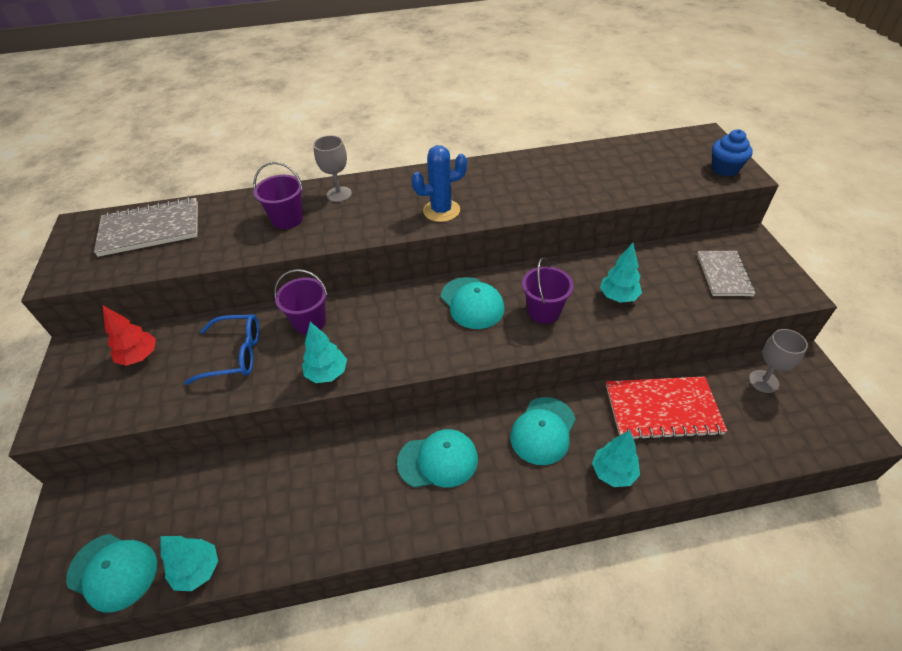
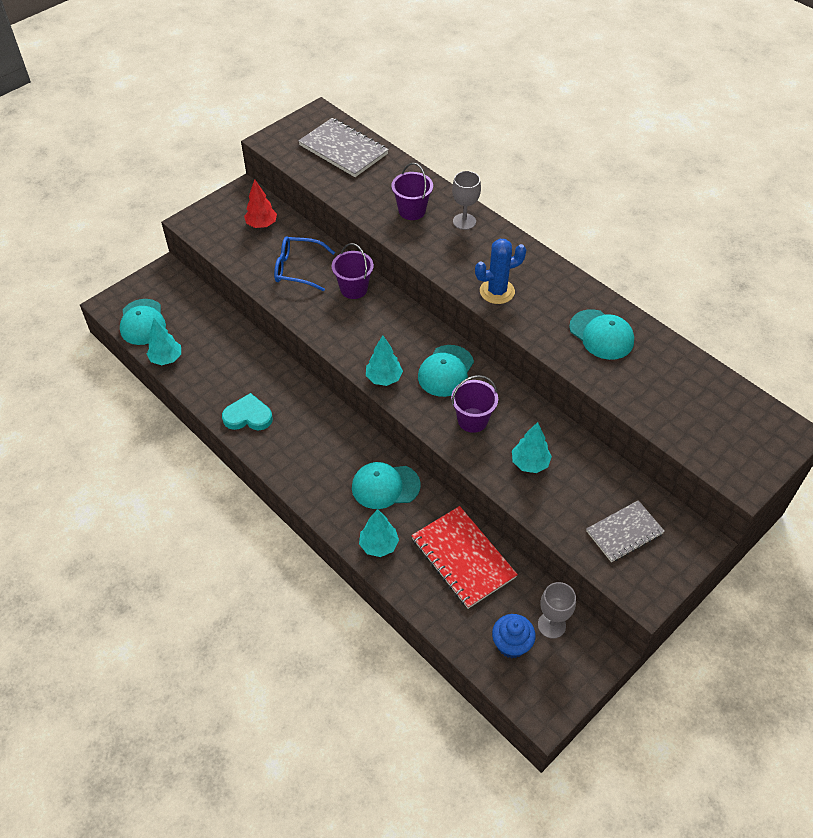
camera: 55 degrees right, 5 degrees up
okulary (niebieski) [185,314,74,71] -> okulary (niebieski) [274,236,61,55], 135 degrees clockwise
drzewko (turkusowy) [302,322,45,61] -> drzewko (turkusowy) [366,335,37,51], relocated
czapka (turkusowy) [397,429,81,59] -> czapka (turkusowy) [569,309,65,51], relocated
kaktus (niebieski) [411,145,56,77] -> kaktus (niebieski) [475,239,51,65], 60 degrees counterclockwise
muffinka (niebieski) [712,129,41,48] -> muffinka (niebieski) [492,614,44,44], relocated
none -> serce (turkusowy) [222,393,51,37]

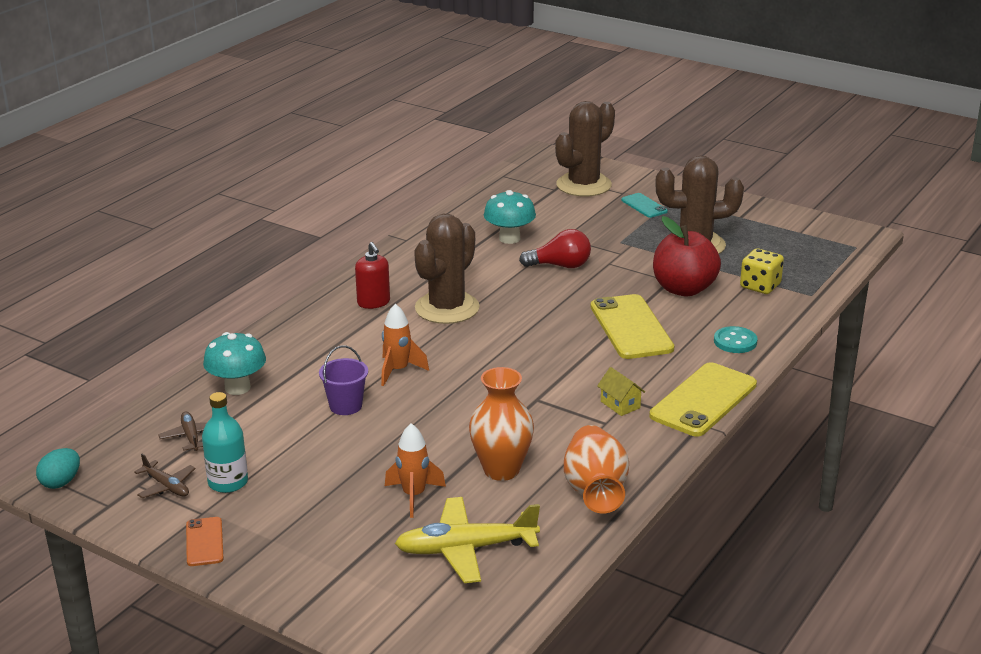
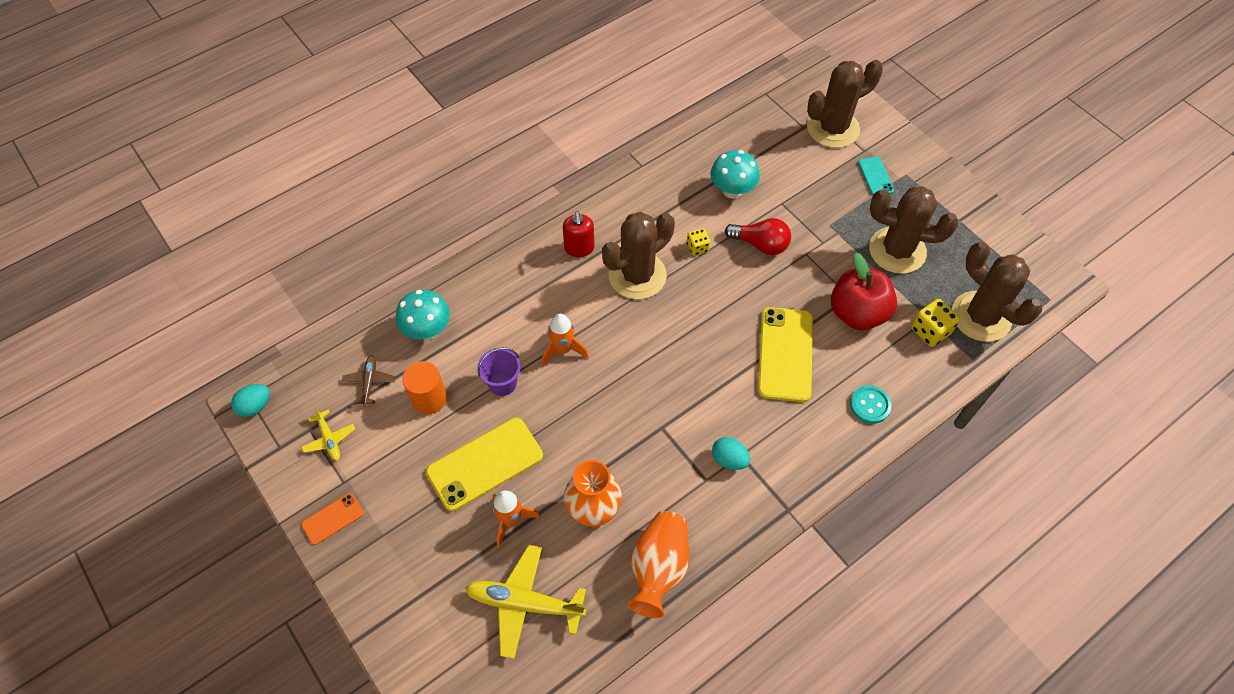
camera: 20 degrees right, 30 degrees up
samolot (brązowy) [134,454,61,44] -> samolot (żółty) [301,407,54,54]
telefon (pomarańczowy) [186,517,37,49] -> telefon (pomarańczowy) [301,493,63,52], 45 degrees clockwise
butelka (turkusowy) [202,392,46,101] -> none
domek (żółty) [597,367,48,49] -> jajko (turkusowy) [712,437,38,33]
telefon (żółty) [649,362,108,74] -> telefon (żółty) [426,418,117,93], relocated
none -> walec (pomarańczowy) [402,361,45,53]
none -> kostka do gry (żółty) [687,228,23,27]
none -> kaktus (brązowy) [952,242,90,100]

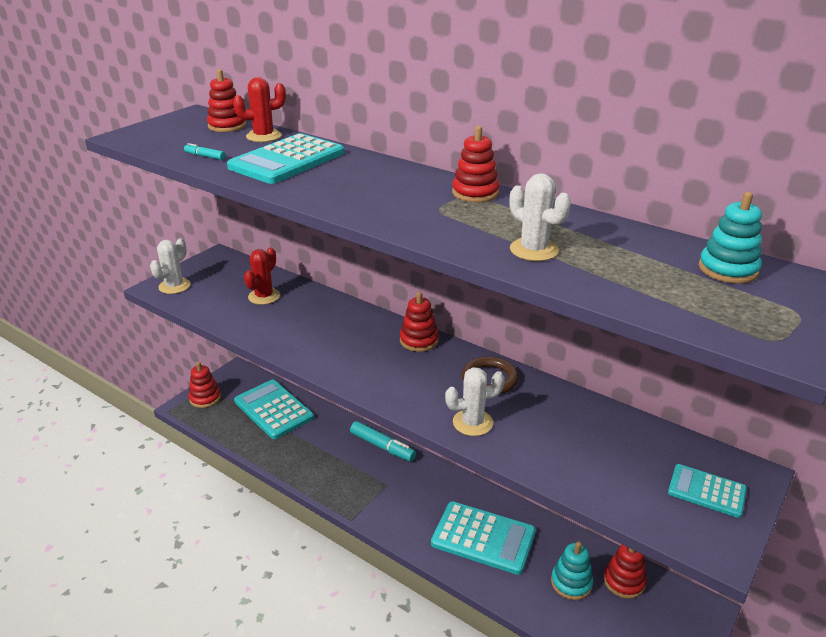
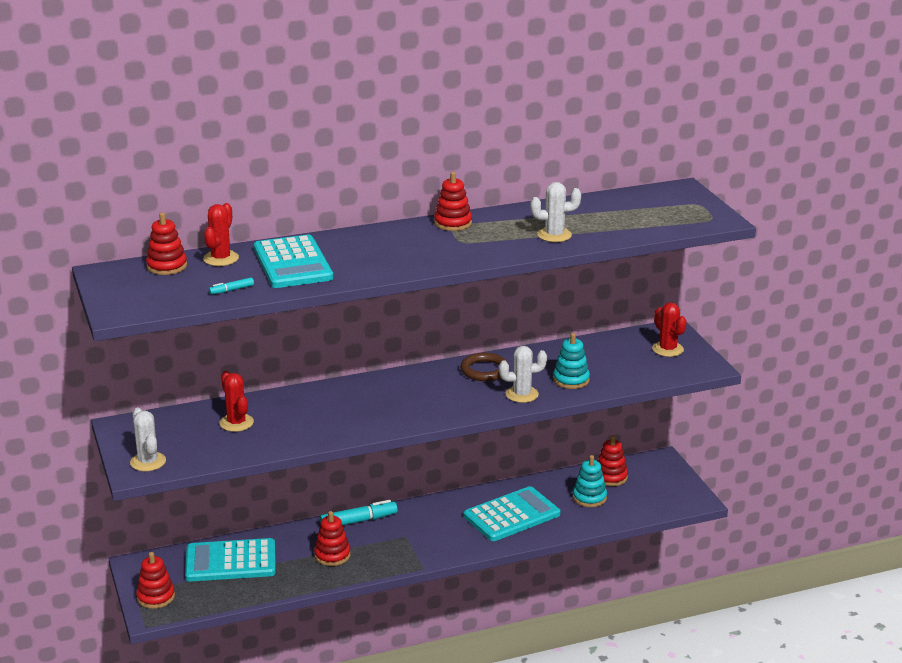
camera: 55 degrees left, 5 degrees down
zabawka nakładanka (czerwony) [400,292,39,60] -> zabawka nakładanka (czerwony) [314,511,37,55], relocated
kaktus (biały) [445,367,60,69] -> kaktus (biały) [499,346,48,57], 60 degrees clockwise
kalkulator (turkusowy) [668,464,79,54] -> kaktus (czerwony) [652,302,35,55]
zabawka nakładanka (turkusowy) [699,192,63,92] -> zabawka nakładanka (turkusowy) [553,333,37,56], relocated

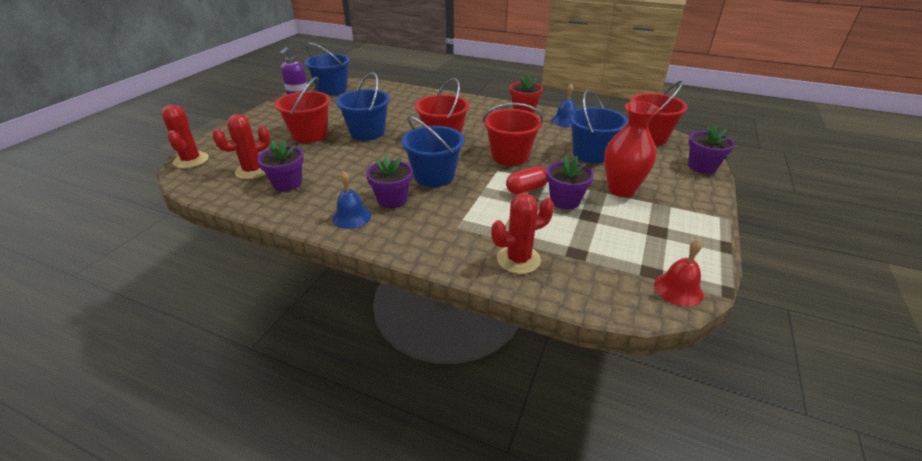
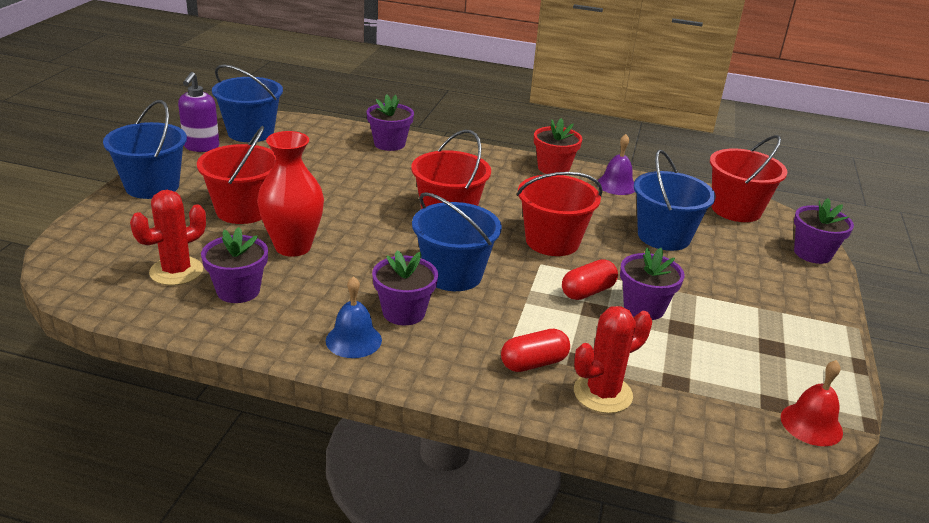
camera: 10 degrees left, 5 degrees down
kaktus (czerwony) [161,105,48,63] -> none
wiadro (niebieski) [336,72,54,69] -> wiadro (niebieski) [103,100,84,99], relocated
dzwonek (niebieski) [551,84,25,43] -> dzwonek (fioletowy) [598,134,37,61]
wazon (czerwony) [604,101,55,96] -> wazon (czerwony) [257,131,67,126], relocated
none -> doniczka (fioletowy) [367,94,47,57]
none -> kapsułka (czerwony) [501,329,69,43]

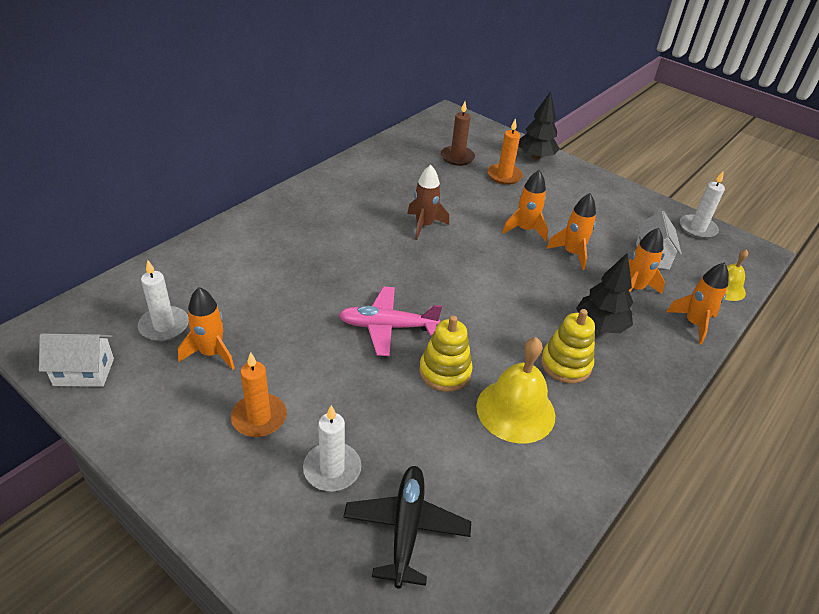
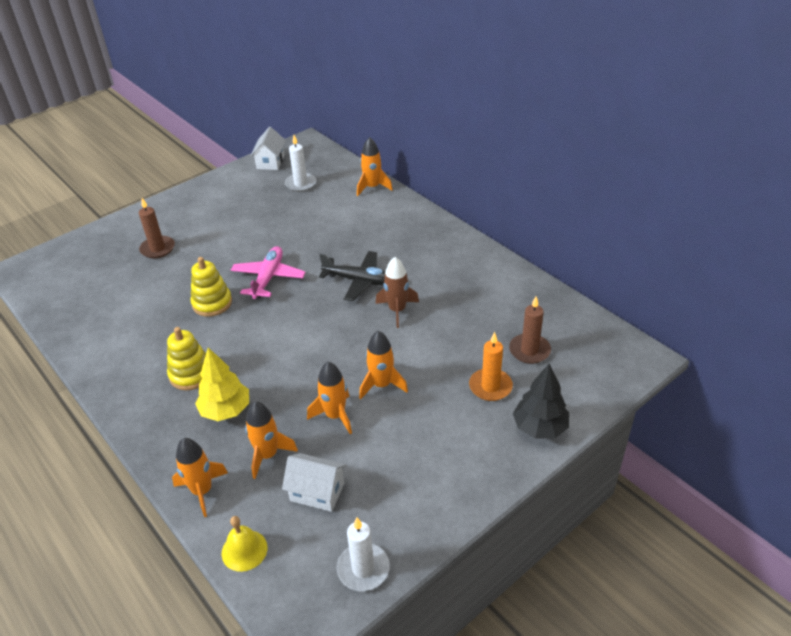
camera: 105 degrees right, 0 degrees up
rakieta (pomarańczowy) [178,287,57,83] -> rakieta (pomarańczowy) [357,137,36,59], relocated
świeca (pomarańczowy) [231,352,56,85] -> none
świeca (biały) [303,405,58,86] -> świeca (brązowy) [139,198,36,61]
samolot (czarny) [343,466,128,122] -> samolot (czarny) [319,251,66,50], relocated
dzwonek (żółty) [476,337,79,107] -> none
drzewko (czarny) [576,253,57,80] -> drzewko (żółty) [195,348,54,73]

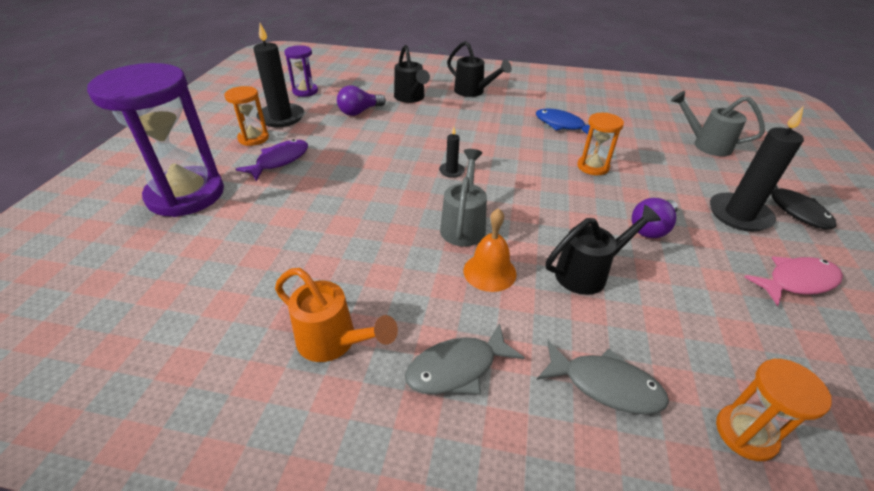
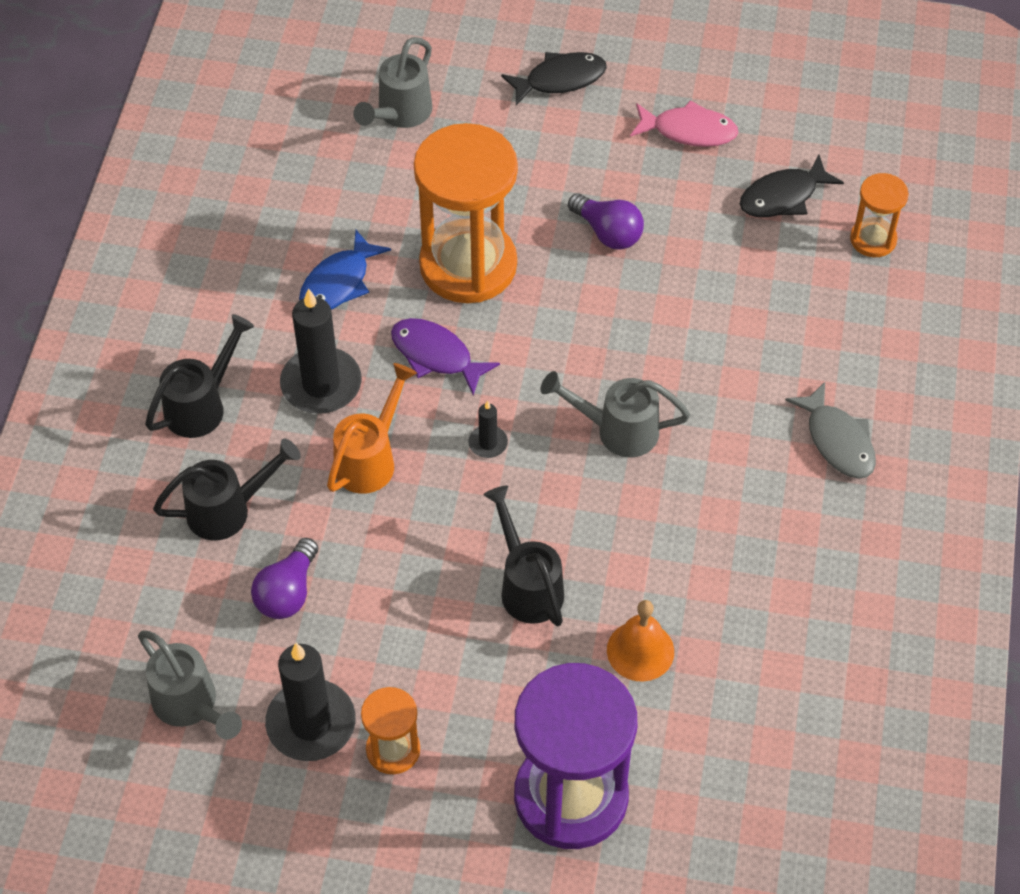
camera: 90 degrees left, 15 degrees up
ryba (fioletowy) [236,139,72,42] -> ryba (fioletowy) [391,318,109,77], relocated
konewka (pomarańczowy) [275,268,123,94] -> konewka (pomarańczowy) [327,363,90,131], relocated
klepsydra (fioletowy) [284,45,34,52] -> konewka (szary) [138,630,104,110]
żarówka (fioletowy) [337,85,49,31] -> żarówka (fioletowy) [251,538,67,81], 60 degrees clockwise
dzwonek (pomarańczowy) [463,208,53,84] -> dzwonek (pomarańczowy) [607,600,67,82], relocated
ryba (szary) [537,341,132,73] -> none
konewka (czarny) [546,205,115,90] -> konewka (czarny) [483,485,81,141], relocated
klepsydra (pomarańczowy) [577,113,47,62] -> klepsydra (pomarańczowy) [414,123,104,180], x2.08
świeca (czarny) [710,106,94,126] -> świeca (czarny) [280,288,82,126], relocated
ryba (różowy) [744,256,99,50] -> ryba (różowy) [630,100,109,47], 120 degrees clockwise
none -> ryba (czarny) [740,155,104,62]

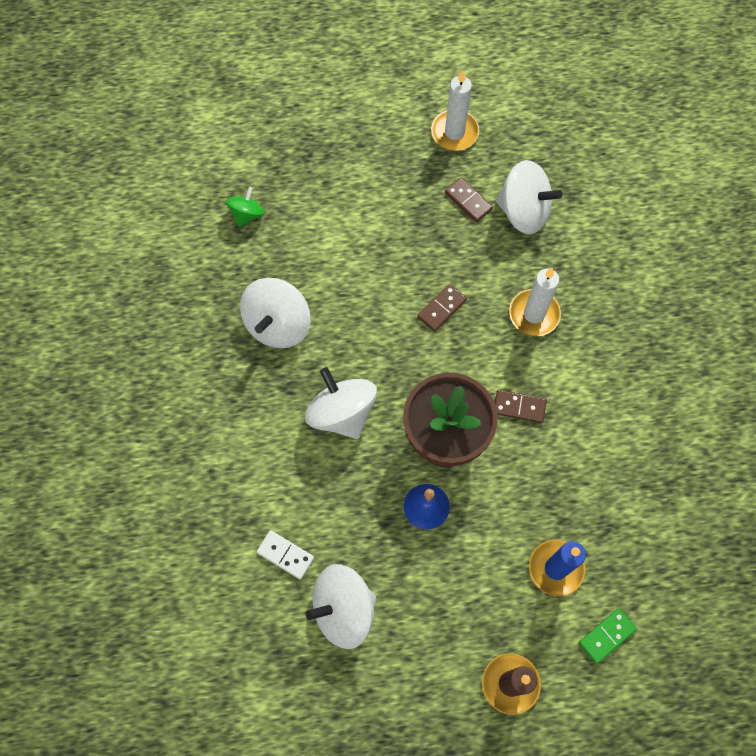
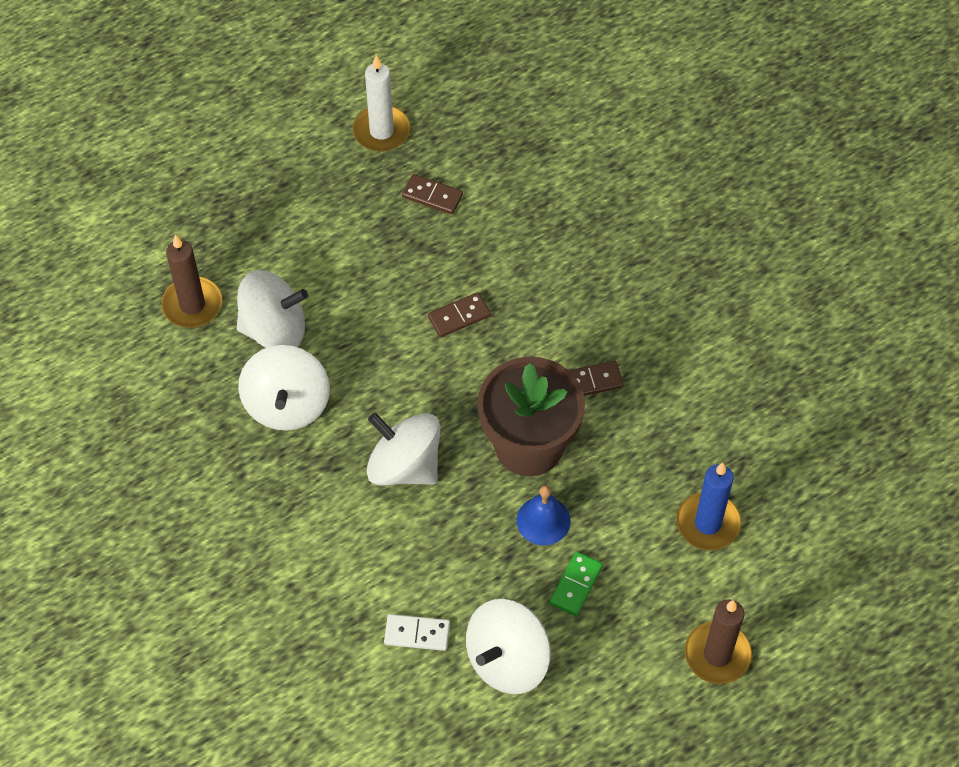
camera: 25 degrees left, 10 degrees down
bączek (zielony) [226,187,38,40] -> świeca (brązowy) [161,235,61,93]
kostka domina (brązowy) [417,284,50,48] -> kostka domina (brązowy) [428,292,63,46], 45 degrees clockwise
bączek (biały) [496,160,67,74] -> bączek (biały) [237,270,71,78], relocated
świeca (biały) [509,268,52,68] -> none
kostka domina (zielony) [579,608,58,56] -> kostka domina (zielony) [549,551,54,65], relocated

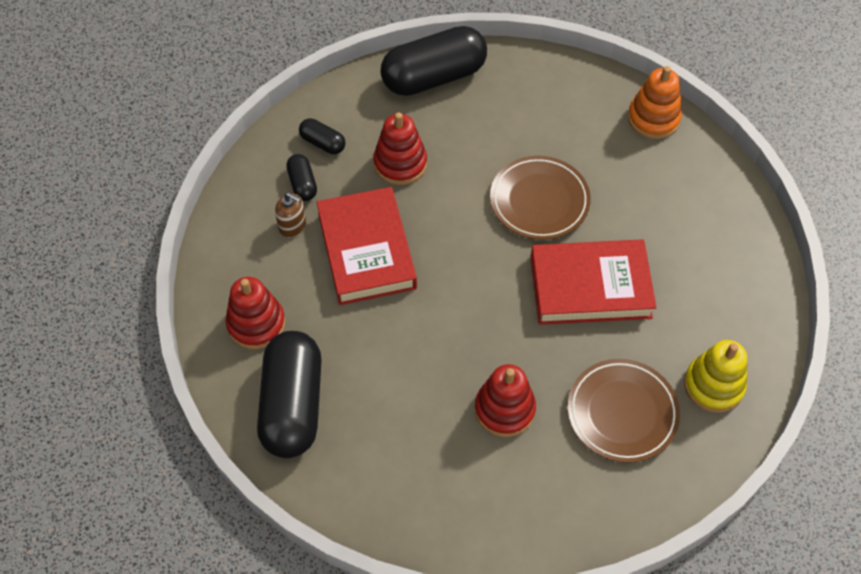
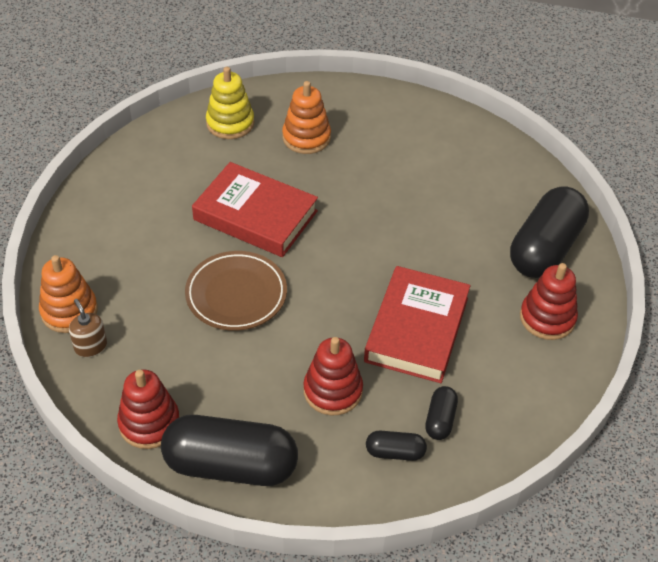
camera: 150 degrees left, 10 degrees down
dozownik mydła (brązowy) [275,192,31,46] -> dozownik mydła (brązowy) [69,299,38,58], relocated
kapsułka (czarny) [299,118,47,36] -> kapsułka (czarny) [366,431,61,30], 60 degrees counterclockwise
zabawka nakładanka (czerwony) [475,364,61,73] -> zabawka nakładanka (czerwony) [117,369,62,80], relocated
talerz (brązowy) [568,359,112,104] -> zabawka nakładanka (pomarańczowy) [282,81,49,73]

